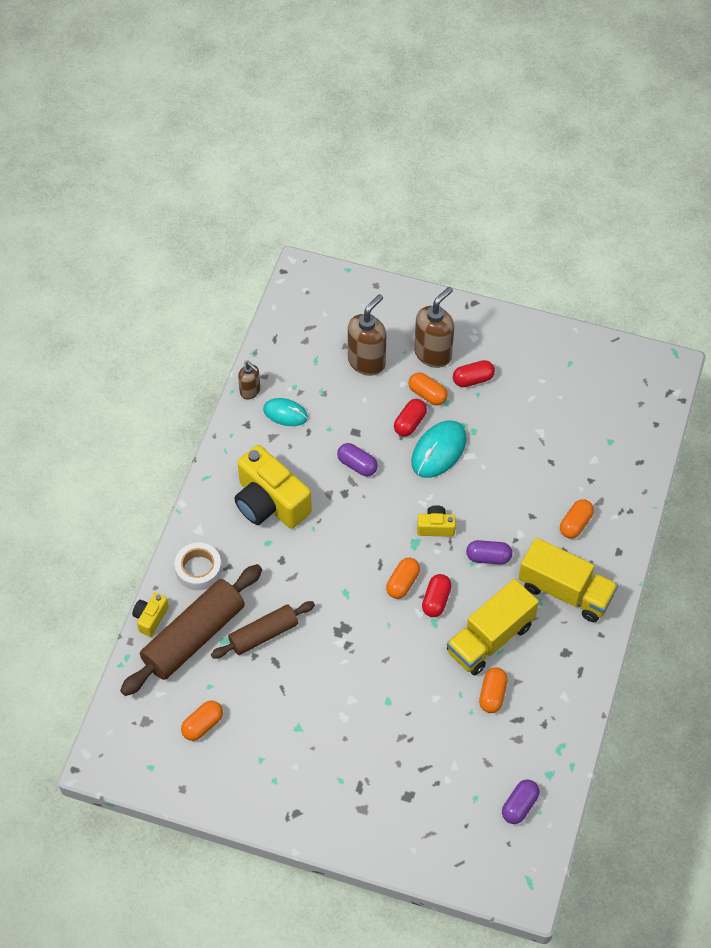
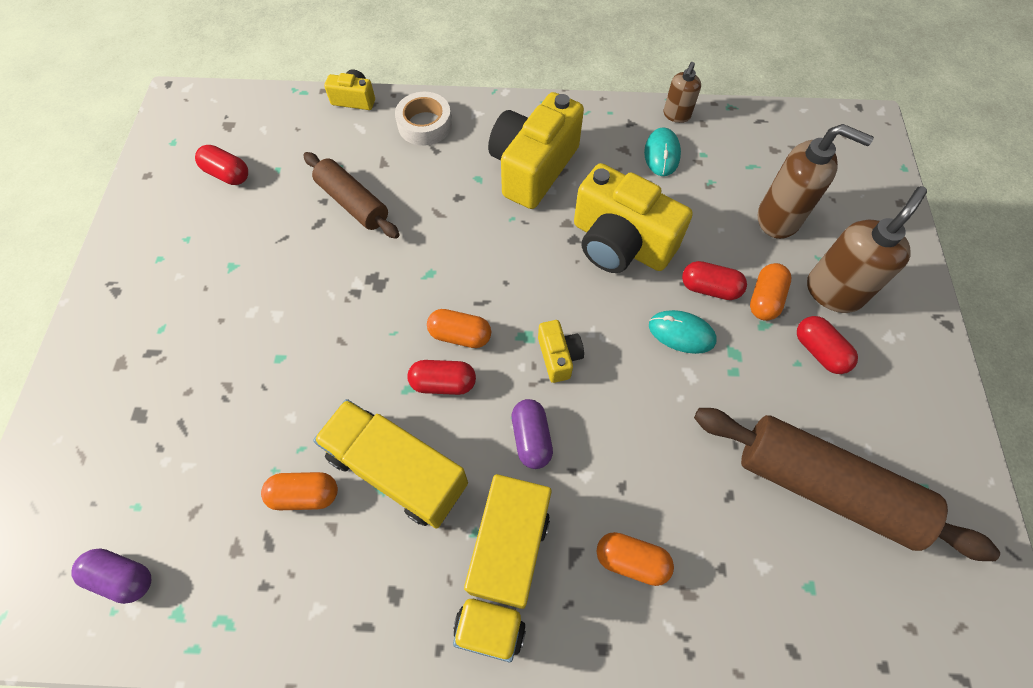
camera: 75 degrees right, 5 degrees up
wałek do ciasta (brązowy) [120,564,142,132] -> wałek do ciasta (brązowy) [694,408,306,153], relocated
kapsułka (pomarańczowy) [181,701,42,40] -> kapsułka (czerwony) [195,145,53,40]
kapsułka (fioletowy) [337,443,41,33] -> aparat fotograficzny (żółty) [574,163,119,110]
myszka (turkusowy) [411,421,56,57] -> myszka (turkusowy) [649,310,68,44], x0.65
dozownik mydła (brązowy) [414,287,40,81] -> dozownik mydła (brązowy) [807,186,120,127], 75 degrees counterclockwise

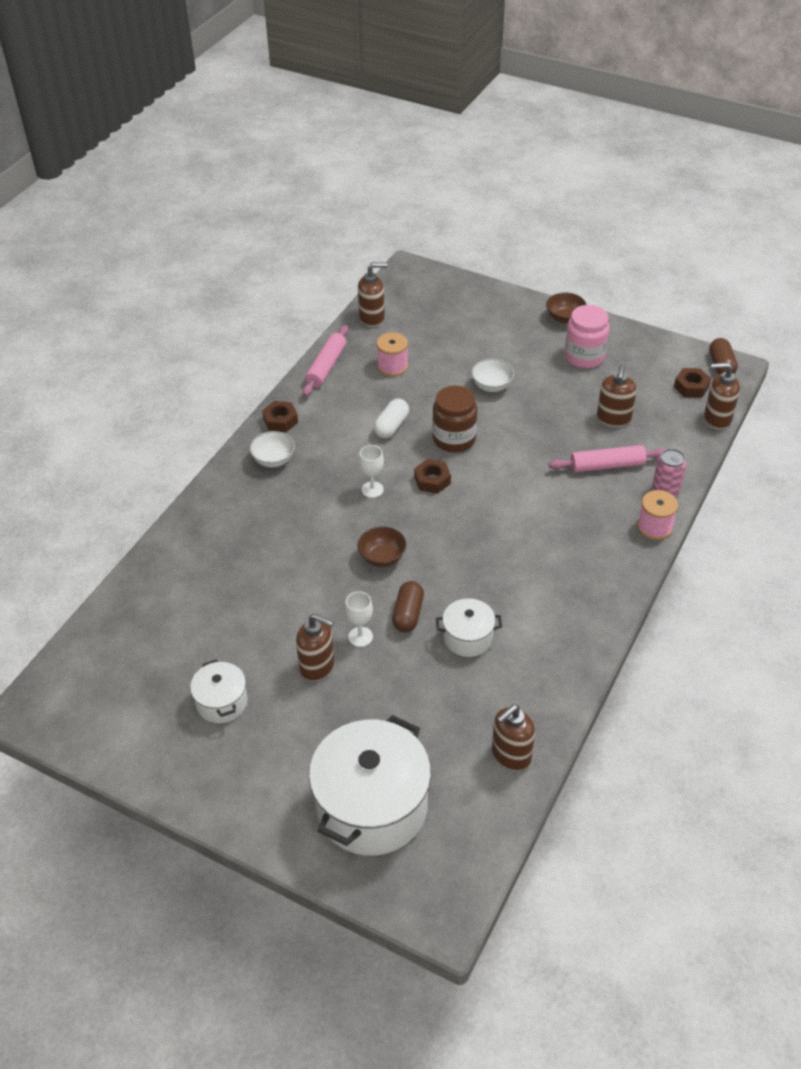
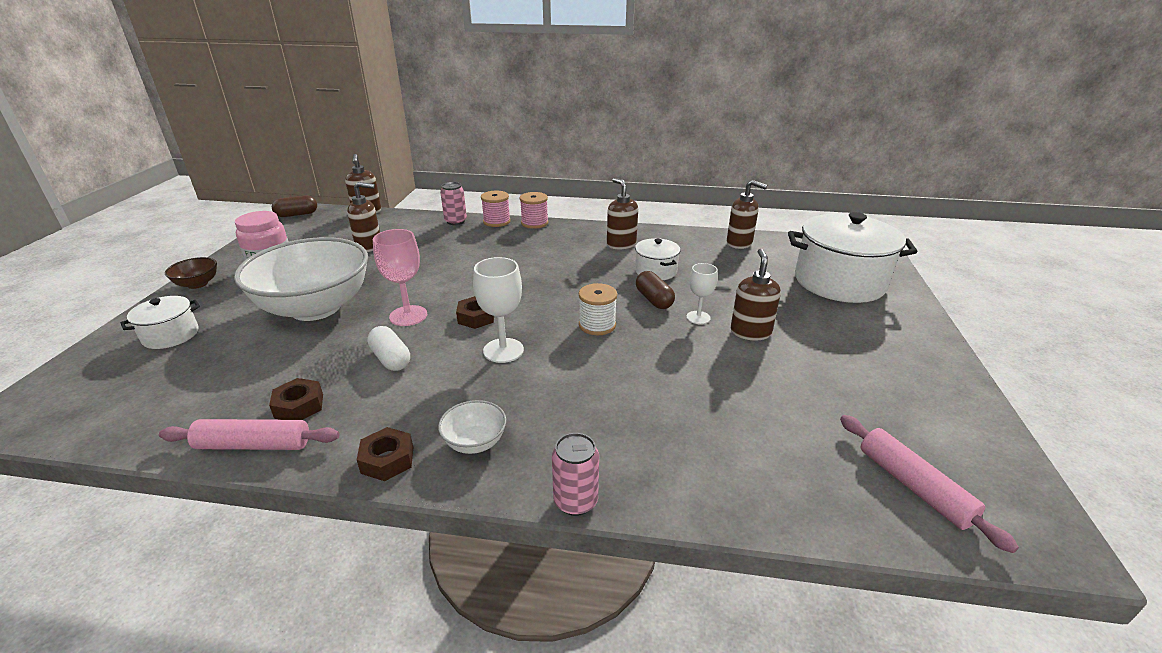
camera: 110 degrees left, 15 degrees down
garnek (biały) [190,660,57,63] -> garnek (biały) [121,296,79,53], relocated
dozownik mydła (brązowy) [358,262,30,65] -> dozownik mydła (brązowy) [607,178,31,71], relocated
miska (brązowy) [358,526,48,41] -> szpulka (biały) [579,283,38,52]
kielich (biały) [359,445,25,53] -> kielich (biały) [473,257,51,106], x1.56
kapsułka (biały) [374,398,35,40] -> kapsułka (biały) [367,326,43,45], 45 degrees clockwise
szpulka (różowy) [376,332,32,45] -> szpulka (różowy) [520,192,29,37], relocated
kapsułka (brązowy) [392,581,32,51] -> kapsułka (brązowy) [636,271,39,38], 75 degrees clockwise
słoik (brązowy) [432,385,46,67] -> kielich (różowy) [373,229,54,97]
miska (biały) [471,359,43,33] -> miska (biały) [234,237,134,84], x2.47
wałek do ciasta (różowy) [549,445,117,28] -> wałek do ciasta (różowy) [840,415,179,138], relocated
nakrętka (brązowy) [674,368,37,30] -> nakrętka (brązowy) [269,378,54,42], relocated
none -> puszka (różowy) [552,433,47,83]

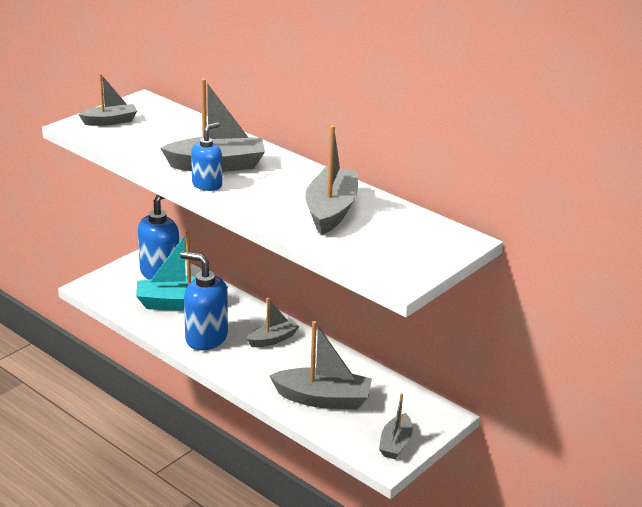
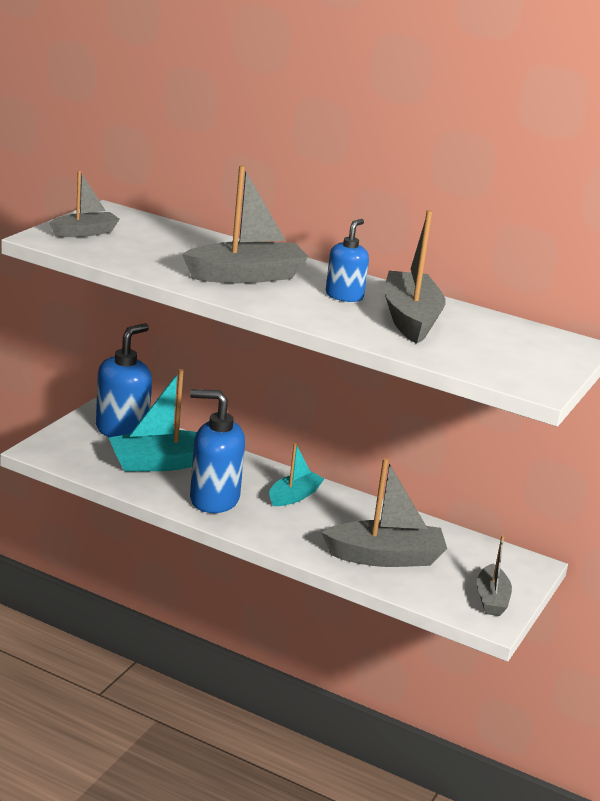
camera: 15 degrees left, 5 degrees down
dozownik mydła (niebieski) [191,122,31,69] -> dozownik mydła (niebieski) [326,219,43,83], relocated
łódka (szary) [247,298,53,49] -> łódka (turkusowy) [269,443,56,63]

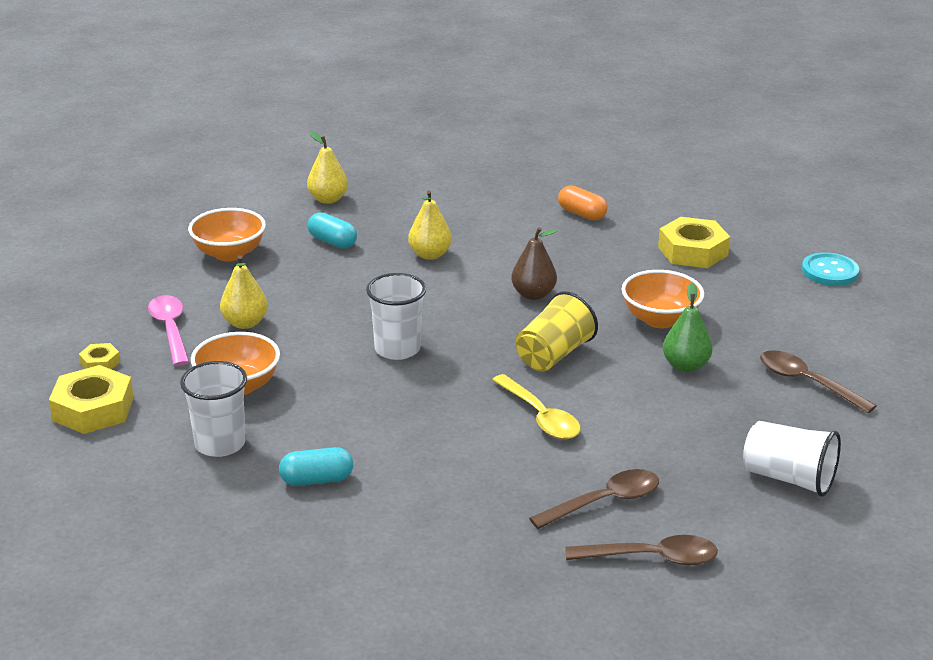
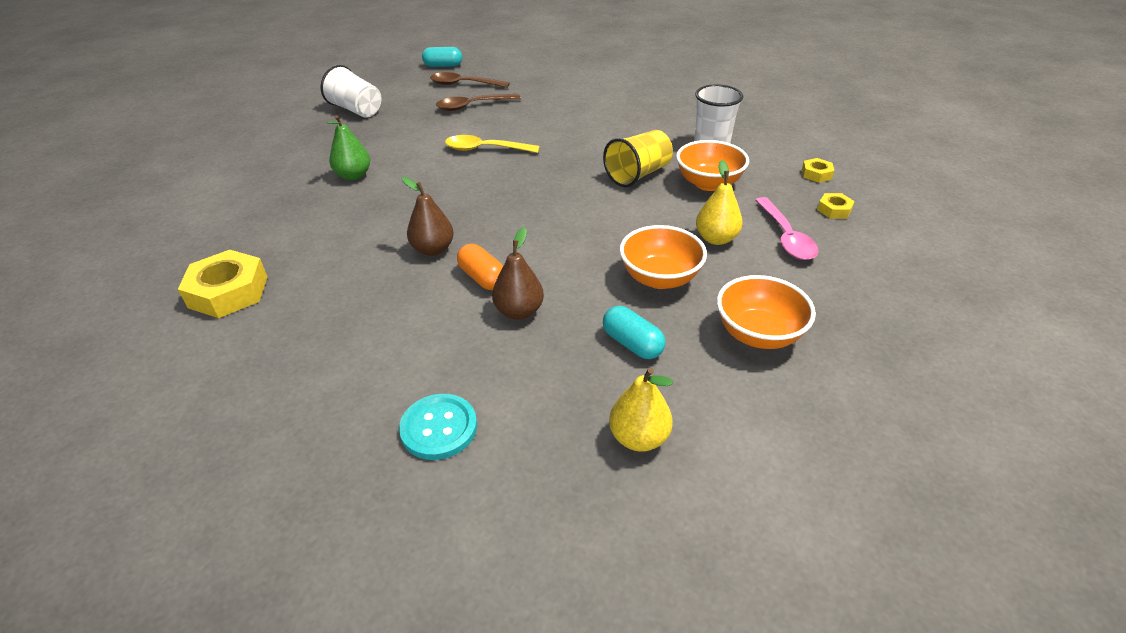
camera: 170 degrees left, 10 degrees up
nakrętka (żółty) [49,365,85,69] -> nakrętka (żółty) [802,158,32,25], x0.50
kapsułka (turkusowy) [279,447,74,39] -> kapsułka (turkusowy) [422,47,40,20], relocated
szklanka (biały) [366,273,60,87] -> none
gruszka (żółty) [408,190,44,70] -> gruszka (brązowy) [492,227,52,93]
łyżka (żółty) [492,374,89,65] -> łyżka (żółty) [445,135,95,18], 60 degrees counterclockwise
szklanka (żółty) [515,291,83,80] -> szklanka (żółty) [603,130,70,57], relocated
kapsułka (pomarańczowy) [558,185,50,36] -> kapsułka (pomarańczowy) [457,244,46,46], relocated
miska (pomarańczowy) [622,270,82,58] -> miska (pomarańczowy) [620,225,87,64], relocated
łyżka (brązowy) [760,350,117,63] -> none
guzik (turkusowy) [802,252,57,34] -> guzik (turkusowy) [399,394,78,66], relocated

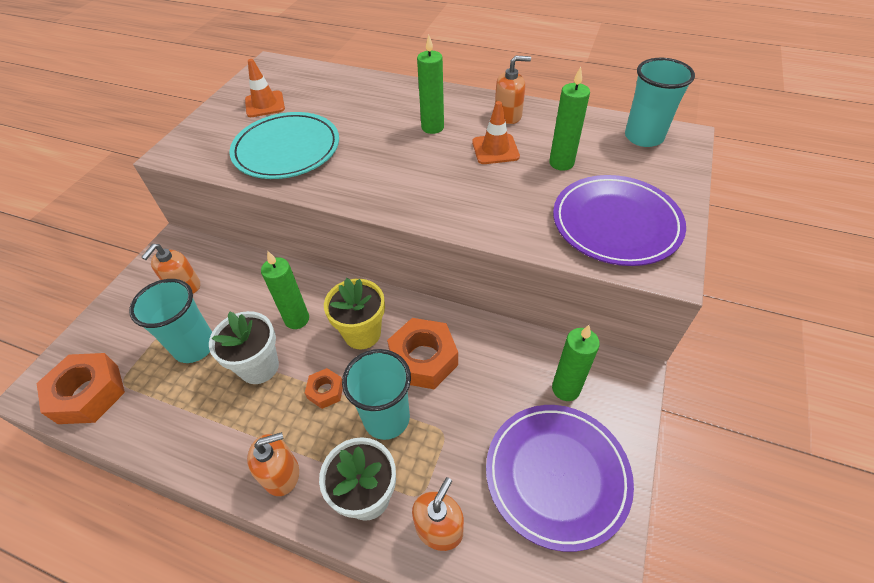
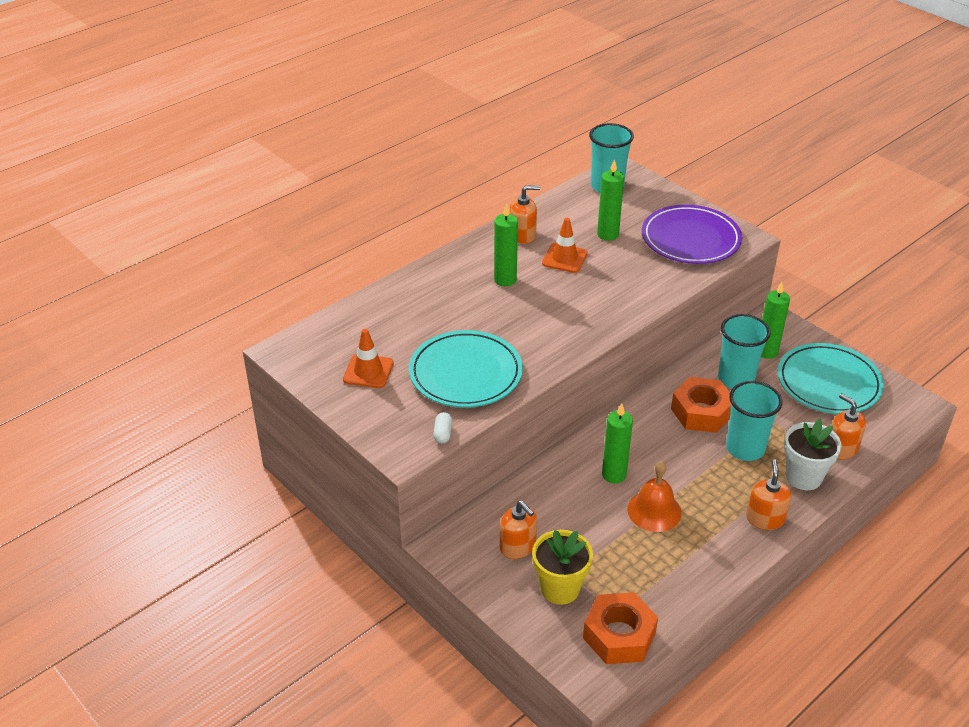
camera: 65 degrees left, 10 degrees down
szklanka (turkusowy) [129,279,83,84] -> szklanka (turkusowy) [718,314,53,75], relocated
doniczka (biały) [209,311,70,73] -> dzwonek (pomarańczowy) [627,461,55,71]
nakrętka (pomarańczowy) [305,368,38,41] -> none
doniczka (żółty) [324,278,61,71] -> doniczka (żółty) [532,530,61,75], relocated
talerz (fioletowy) [486,405,148,147] -> talerz (turkusowy) [778,343,106,71]
dozownik mydła (pomarańczowy) [495,56,36,68] -> dozownik mydła (pomarańczowy) [510,185,30,59], 60 degrees clockwise
none -> kapsułka (biały) [433,412,19,31]

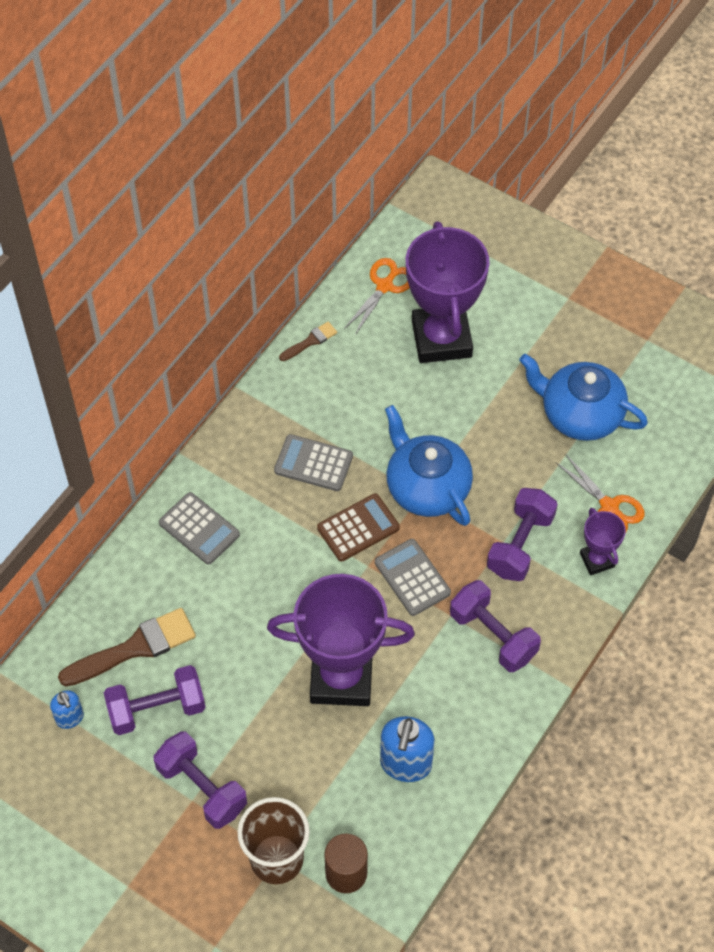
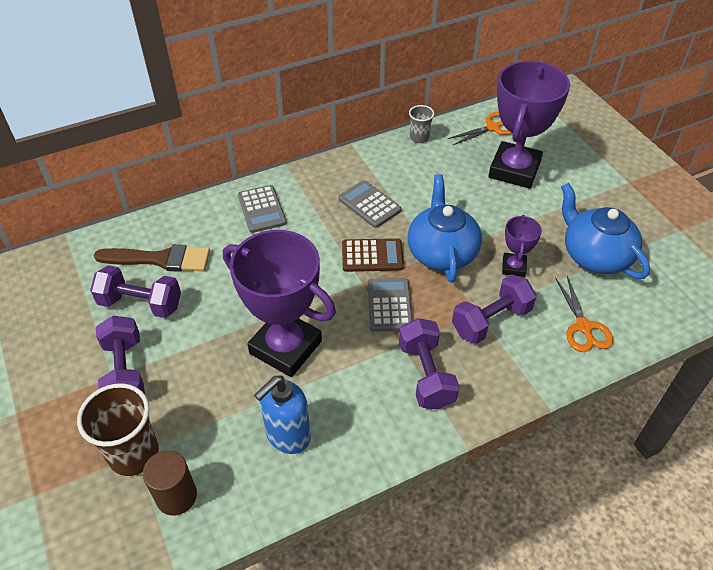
camera: 30 degrees right, 10 degrees down
dozownik mydła (niebieski) [50,690,34,39] -> none
pędzel (brązowy) [279,322,58,39] -> szklanka (szary) [409,105,25,38]
puchar (fioletowy) [580,508,46,67] -> puchar (fioletowy) [502,215,40,62], relocated

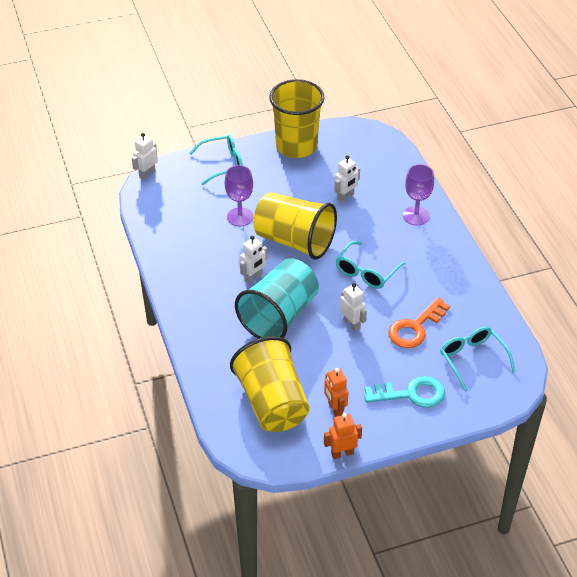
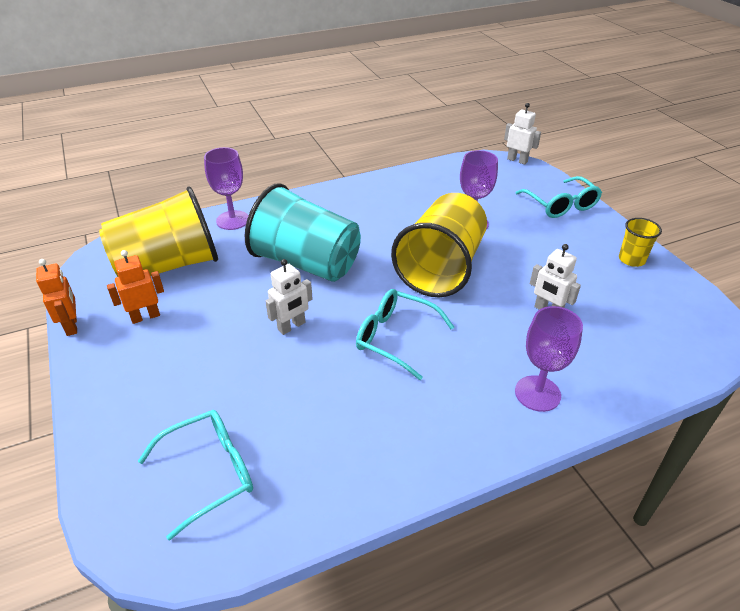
camera: 85 degrees right, 5 degrees down
robot (biały) [240,236,28,48] -> none
szklanka (żółty) [269,79,56,79] -> szklanka (żółty) [619,218,43,49], x0.44
klucz (turkusowy) [364,376,81,32] -> none
klucz (pomarańczowy) [388,298,62,50] -> none
none -> kielich (fioletowy) [204,147,45,83]

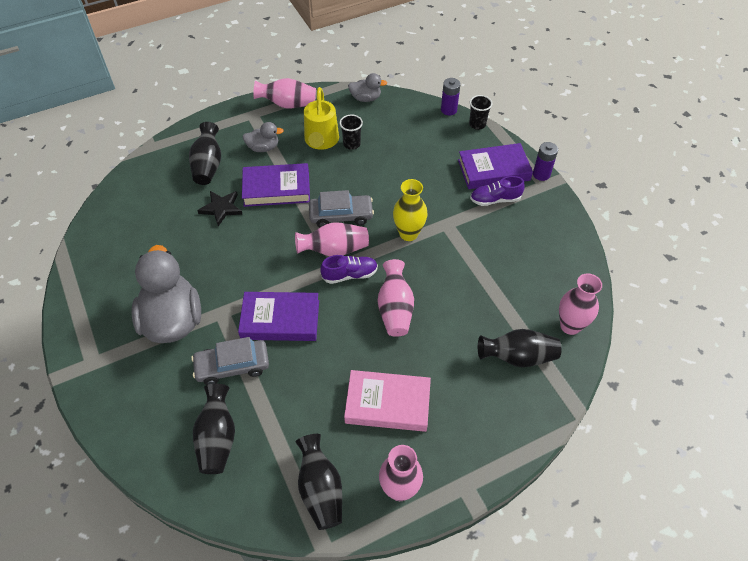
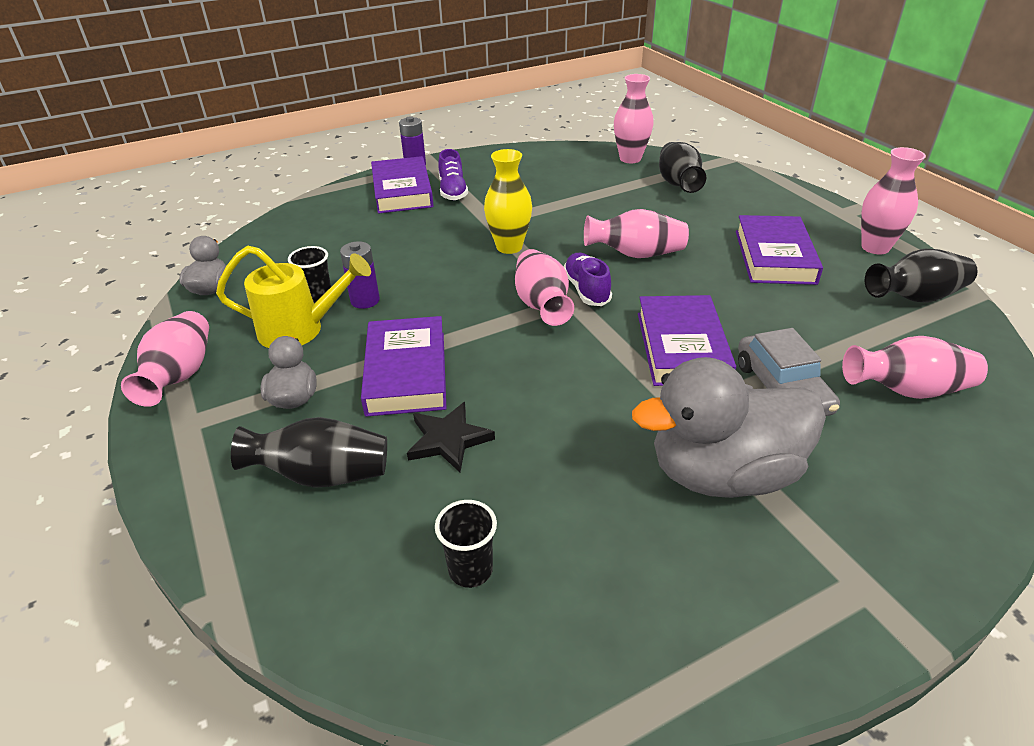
camera: 90 degrees left, 15 degrees down
wazon (czarny) [193,384,42,90] -> wazon (różowy) [842,336,146,63]
samochód (szary) [309,190,65,37] -> none
książka (różowy) [344,370,87,62] -> książka (fioletowy) [736,215,87,70]
bateria (fioletowy) [441,78,19,37] -> bateria (fioletowy) [340,241,40,68], relocated
szklanka (czarny) [469,95,23,35] -> szklanka (czarny) [435,500,62,88], relocated

